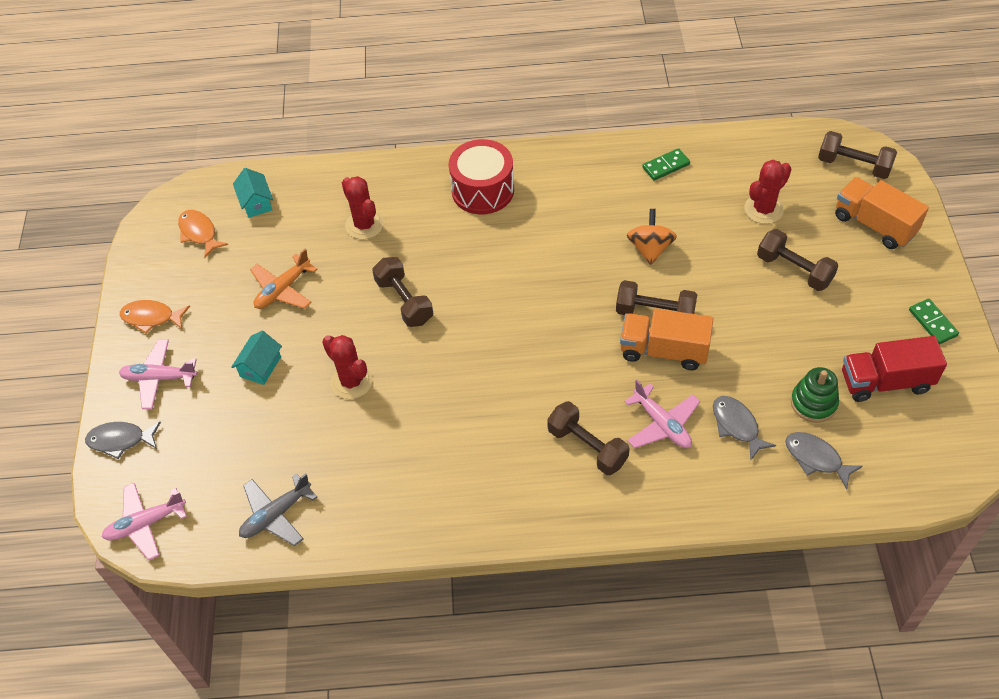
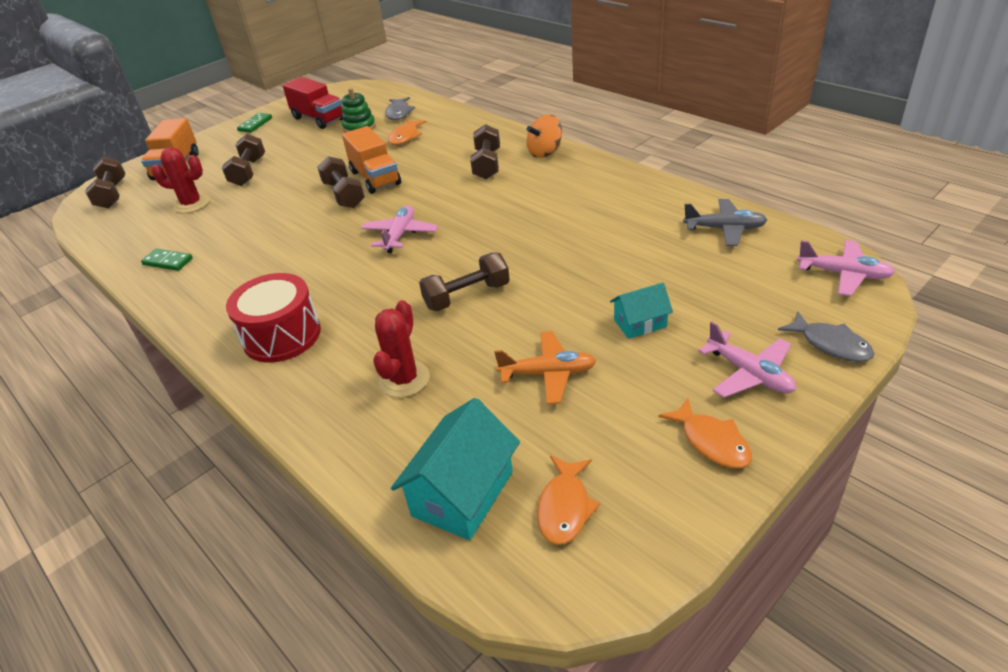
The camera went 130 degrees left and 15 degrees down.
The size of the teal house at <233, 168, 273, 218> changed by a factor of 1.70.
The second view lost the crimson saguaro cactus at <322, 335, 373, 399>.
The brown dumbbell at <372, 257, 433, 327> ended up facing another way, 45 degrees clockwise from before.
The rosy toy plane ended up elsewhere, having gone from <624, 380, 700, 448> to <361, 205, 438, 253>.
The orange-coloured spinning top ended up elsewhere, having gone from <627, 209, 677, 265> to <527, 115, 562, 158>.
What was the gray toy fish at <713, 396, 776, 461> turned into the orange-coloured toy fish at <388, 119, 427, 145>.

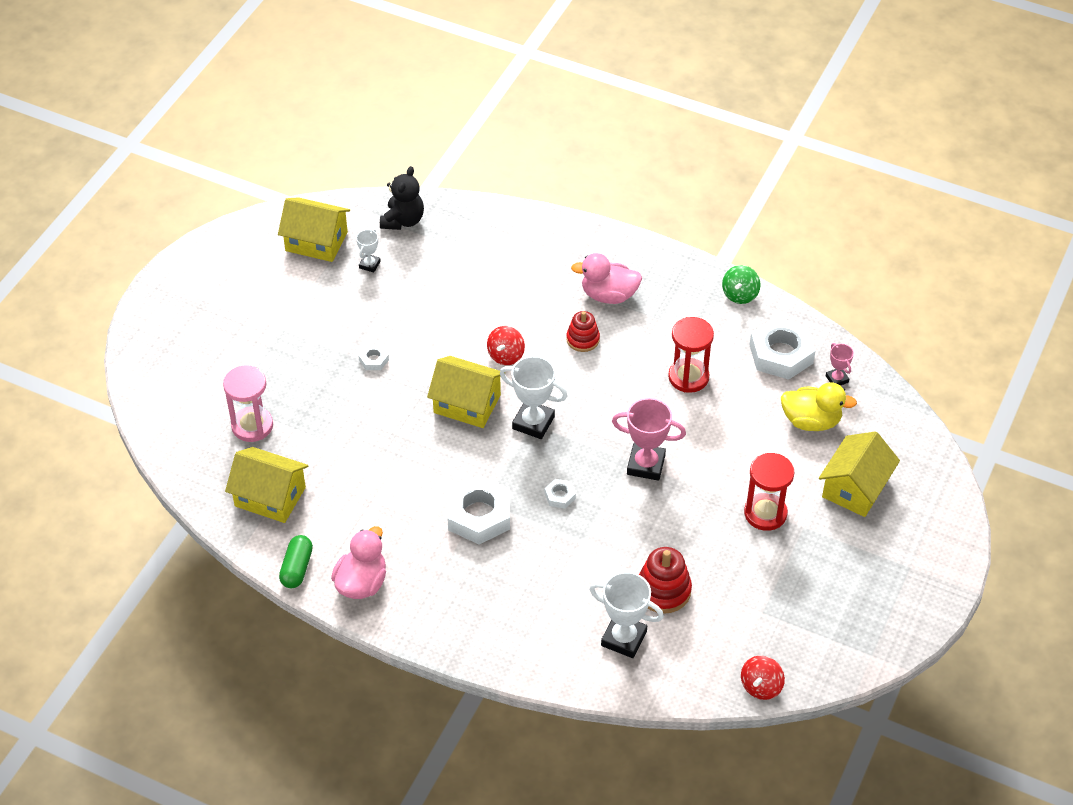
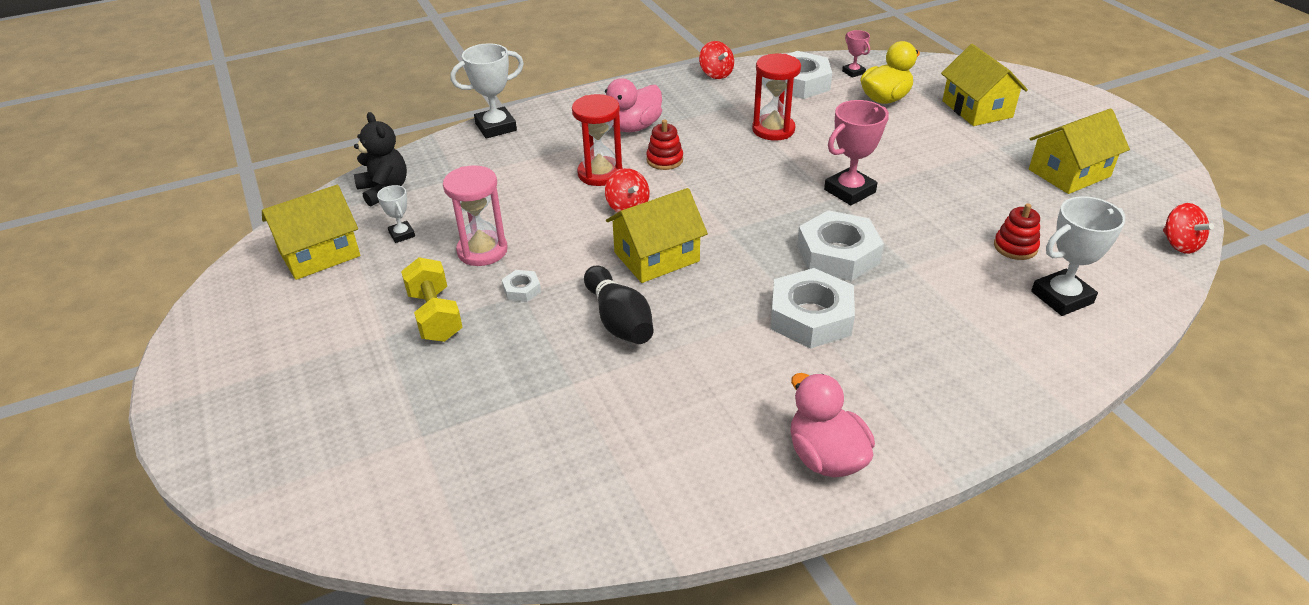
The camera went 50 degrees left and 10 degrees down.
The rosy hourglass ended up elsewhere, having gone from <223, 366, 273, 442> to <443, 165, 508, 266>.
The yellow house ended up elsewhere, having gone from <225, 447, 309, 523> to <1029, 108, 1130, 194>.
The second view lost the leaf-green pill at <279, 535, 313, 588>.
The white trophy ended up elsewhere, having gone from <500, 356, 567, 439> to <451, 43, 524, 139>.
The size of the white hex nut at <545, 479, 576, 509> changed by a factor of 2.22.
The size of the crimson ring stacker at <639, 547, 692, 614> changed by a factor of 0.67.
What was the leaf-green spinning top at <722, 265, 761, 304> turned into the crimson spinning top at <699, 41, 734, 79>.
The crimson hourglass ended up elsewhere, having gone from <744, 453, 794, 531> to <572, 94, 623, 186>.
The rosy trophy at <826, 343, 854, 386> ended up facing another way, 45 degrees clockwise from before.
The second view gained the yellow dumbbell at <401, 257, 462, 342>.
The second view gained the ebony bowling pin at <584, 266, 654, 344>.

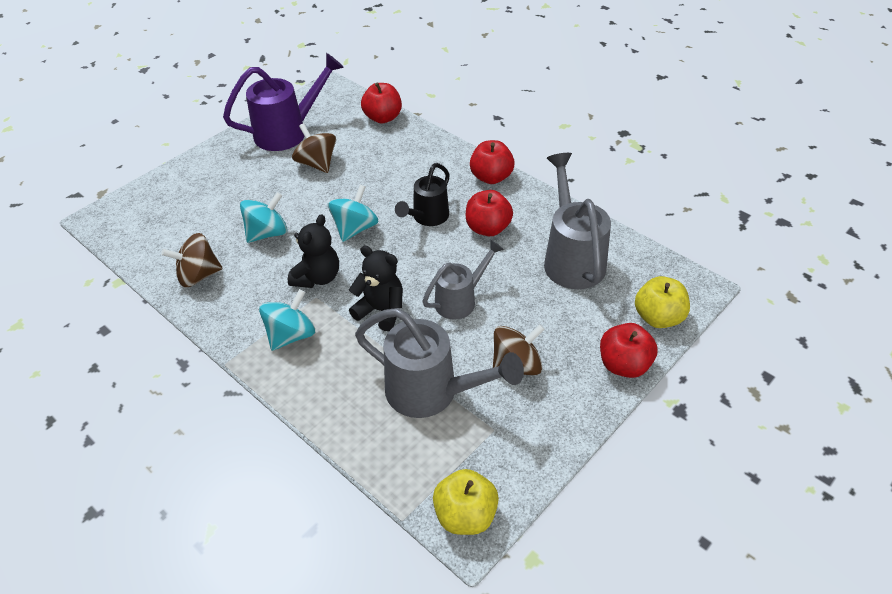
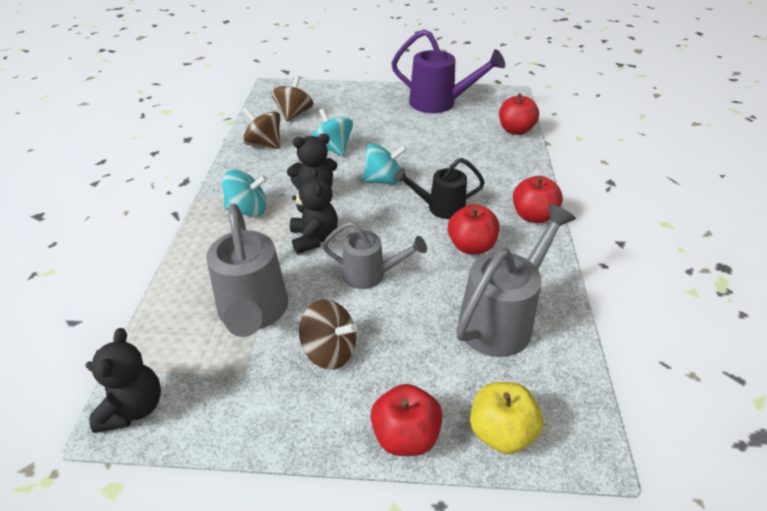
The camera went 50 degrees right and 5 degrees down.
The teal spinning top at <240, 192, 287, 243> ended up facing another way, 135 degrees counterclockwise from before.
The brown spinning top ended up elsewhere, having gone from <292, 123, 336, 173> to <271, 76, 313, 122>.
Where the yellow toy apple stood at <433, 469, 499, 535>, the ebony stuffed bear came to stand at <86, 328, 161, 433>.

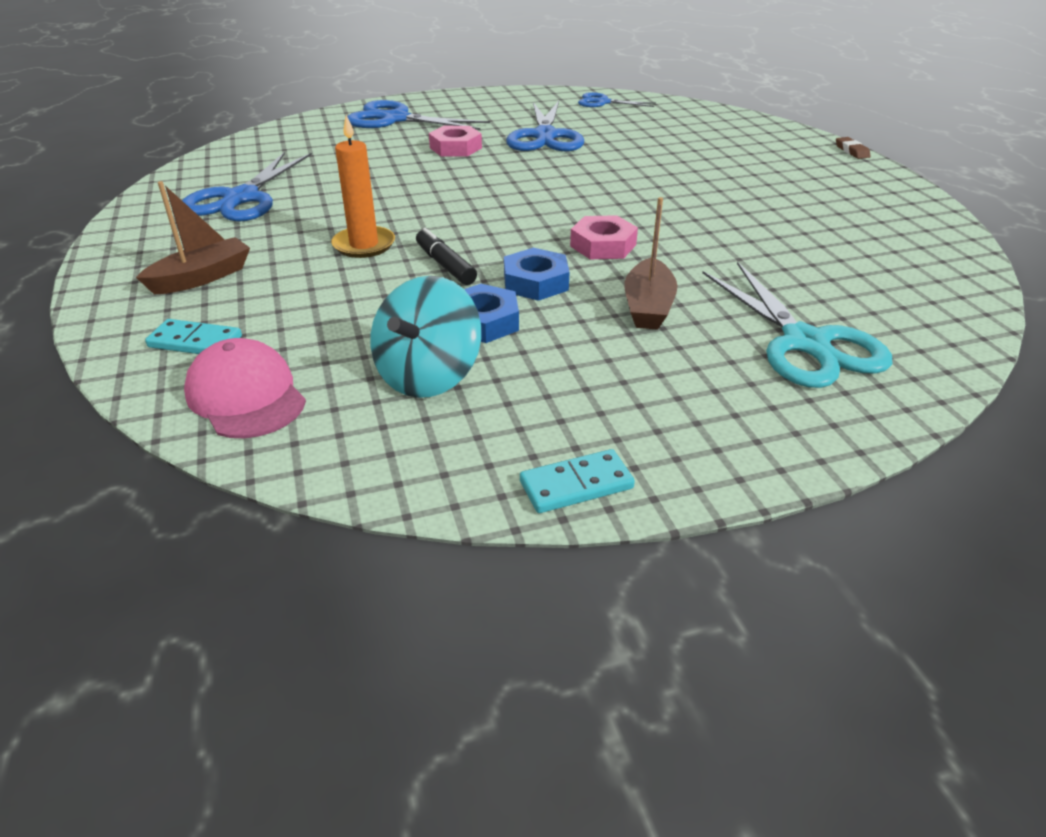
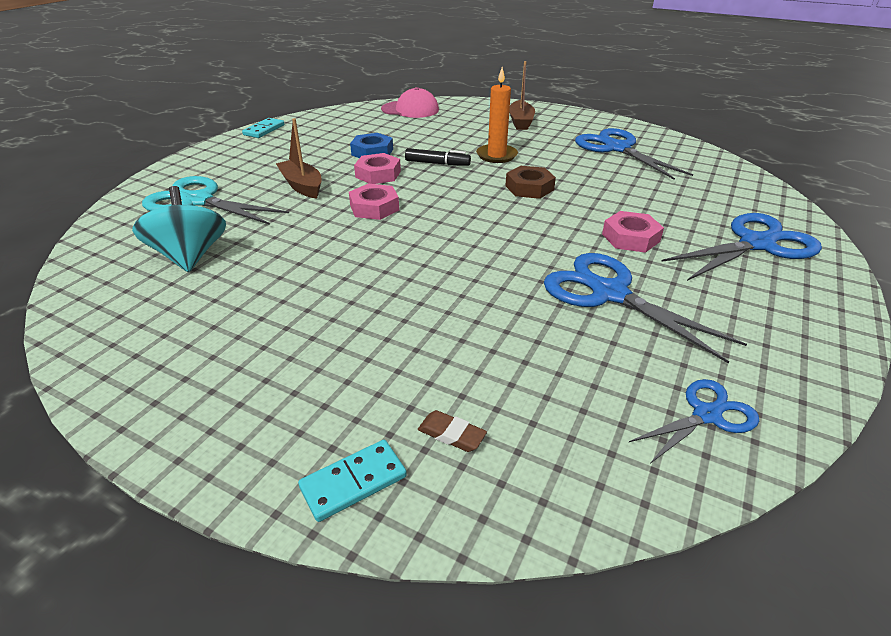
The camera went 135 degrees right and 0 degrees up.
The teal domino ended up elsewhere, having gone from <145, 319, 242, 354> to <298, 440, 407, 522>.
The teal spinning top ended up elsewhere, having gone from <370, 276, 481, 398> to <132, 186, 226, 272>.
What was the royal blue hex nut at <504, 248, 570, 301> turned into the rosy hex nut at <354, 153, 401, 184>.
The brown eraser ended up elsewhere, having gone from <836, 137, 871, 159> to <418, 410, 487, 452>.
The second view gained the brown hex nut at <505, 166, 556, 199>.

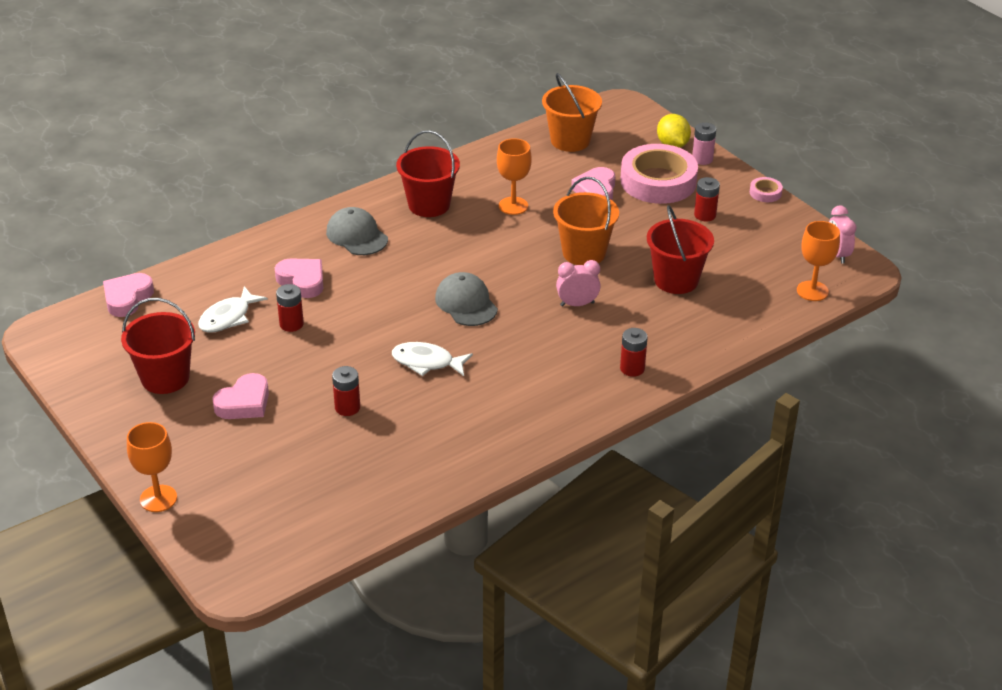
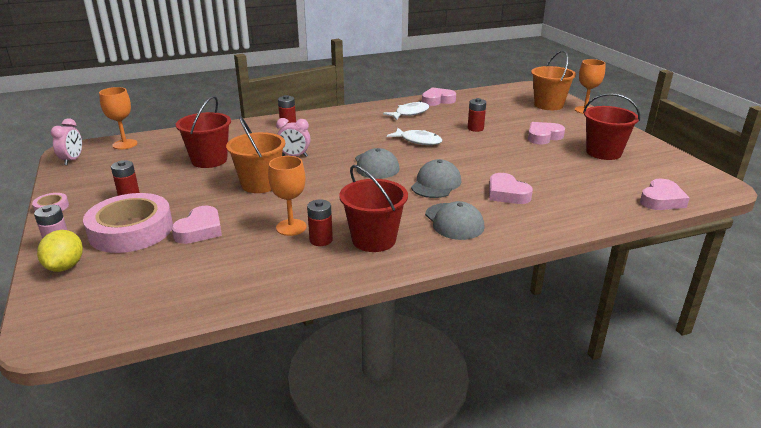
The camera went 165 degrees left and 10 degrees down.
The white toy fish ended up elsewhere, having gone from <198, 286, 268, 333> to <383, 101, 429, 120>.
The crimson power cell ended up elsewhere, having gone from <276, 284, 304, 332> to <307, 199, 333, 246>.
The orange-coloured bucket ended up elsewhere, having gone from <542, 73, 602, 152> to <531, 50, 576, 110>.
The second view gained the gray baseball cap at <411, 159, 461, 198>.
The second view gained the rosy heart at <422, 87, 456, 106>.

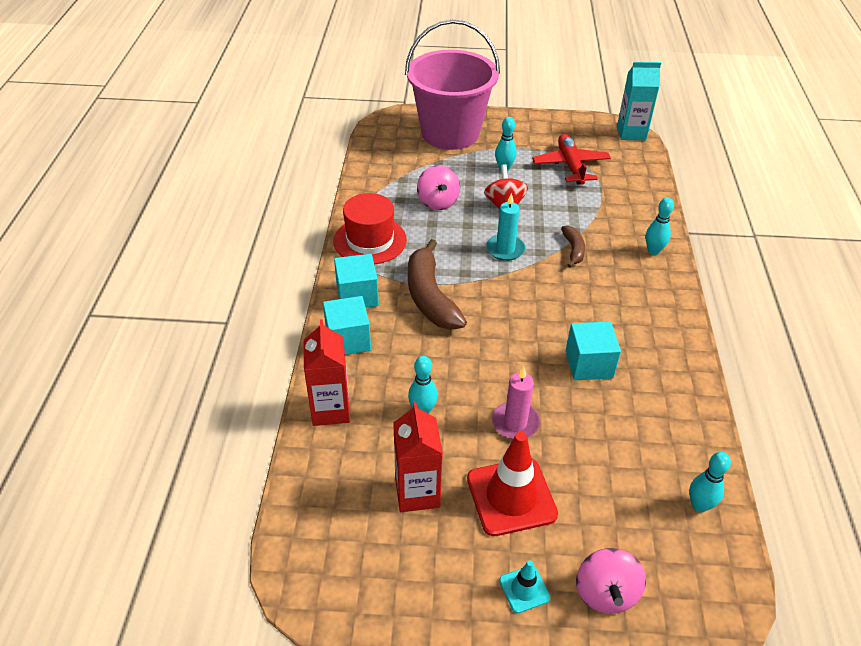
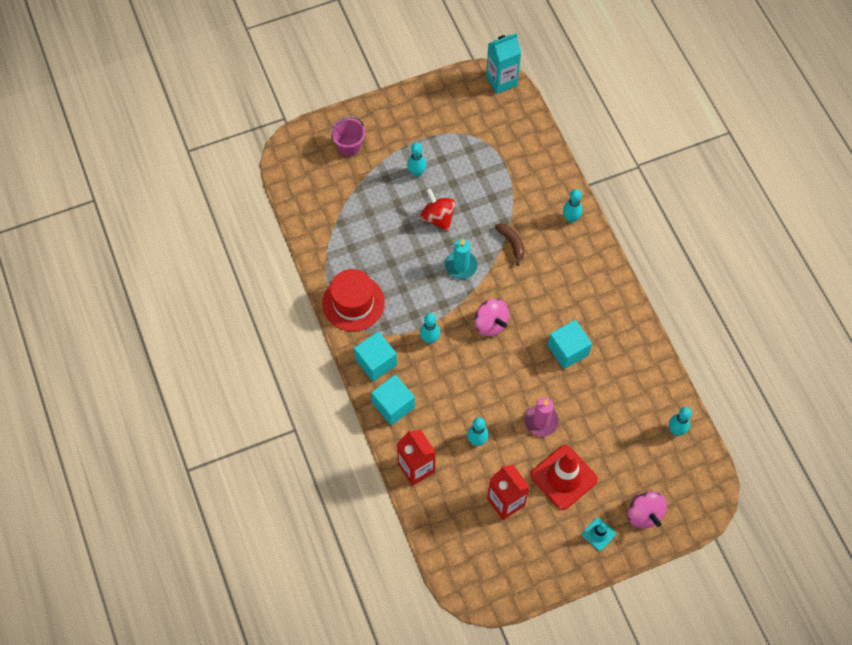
The camera went 25 degrees left and 20 degrees up.
The size of the rosy bucket at <405, 19, 500, 150> changed by a factor of 0.41.
Where the brown banana fruit stood at <408, 239, 467, 330>, the teal bowling pin came to stand at <420, 313, 440, 344>.
The rosy spinning top ended up elsewhere, having gone from <417, 165, 460, 210> to <474, 299, 509, 337>.
The second view lost the crimson toy plane at <532, 134, 611, 185>.

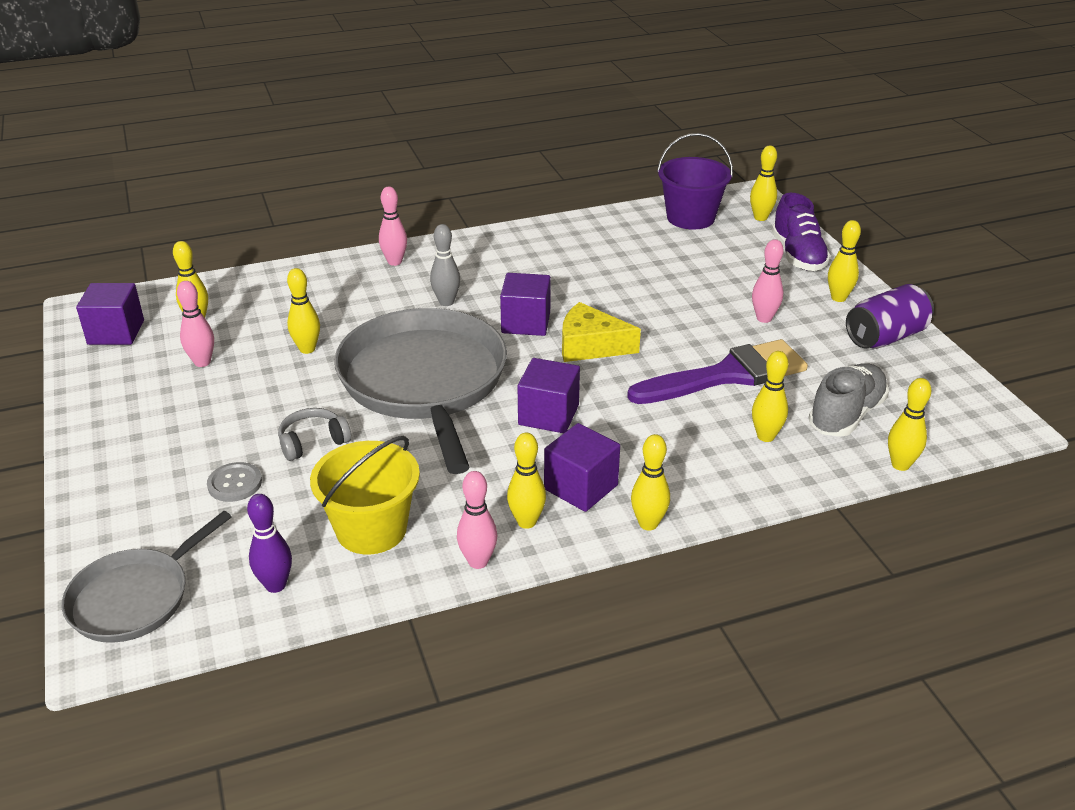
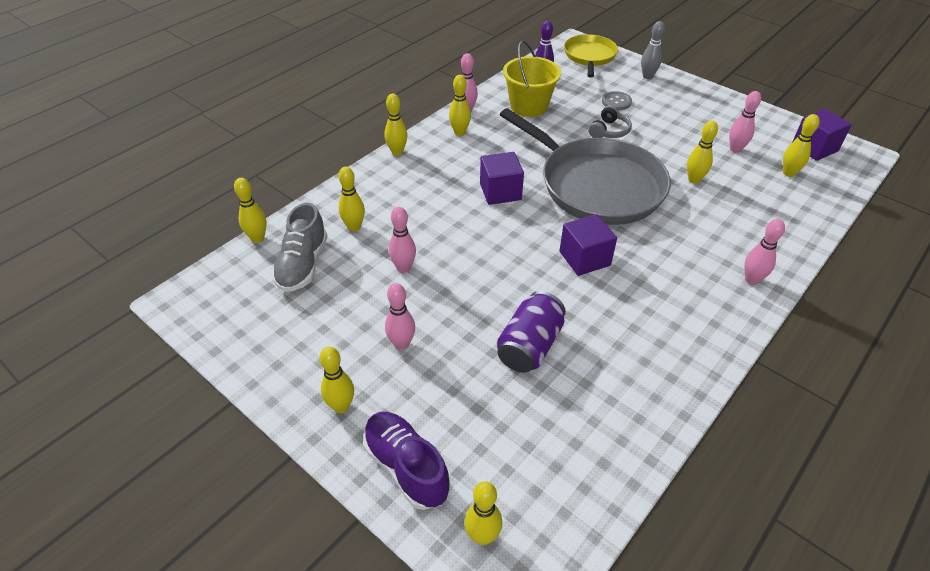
The camera went 150 degrees right and 10 degrees up.
What was the gray frying pan at <62, 511, 232, 643> turned into the yellow frying pan at <564, 34, 618, 78>.
The gray bowling pin ended up elsewhere, having gone from <430, 224, 460, 306> to <641, 21, 665, 79>.
The second view lost the royal purple block at <544, 423, 620, 512>.
The second view lost the yellow cheese at <562, 302, 641, 362>.
Where the royal purple paintbrush stood at <627, 339, 808, 404>, the rosy bowling pin came to stand at <389, 207, 416, 273>.
The second view lost the royal purple bucket at <657, 133, 733, 230>.
The royal purple soda can ended up elsewhere, having gone from <846, 284, 934, 349> to <497, 291, 566, 373>.

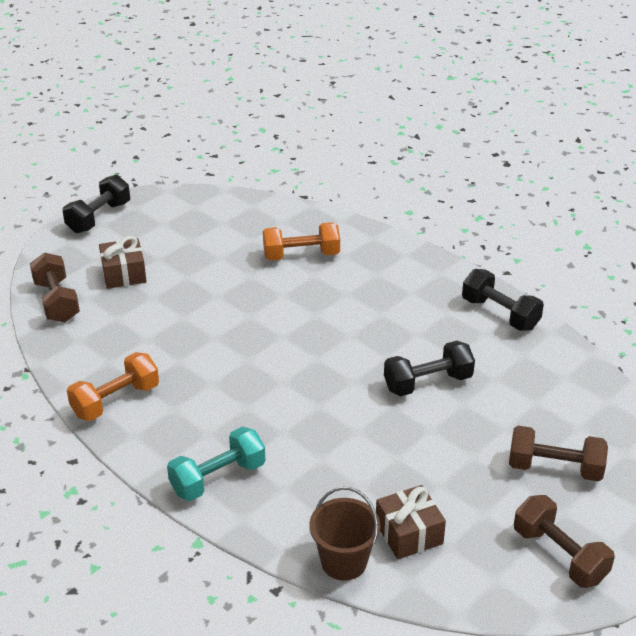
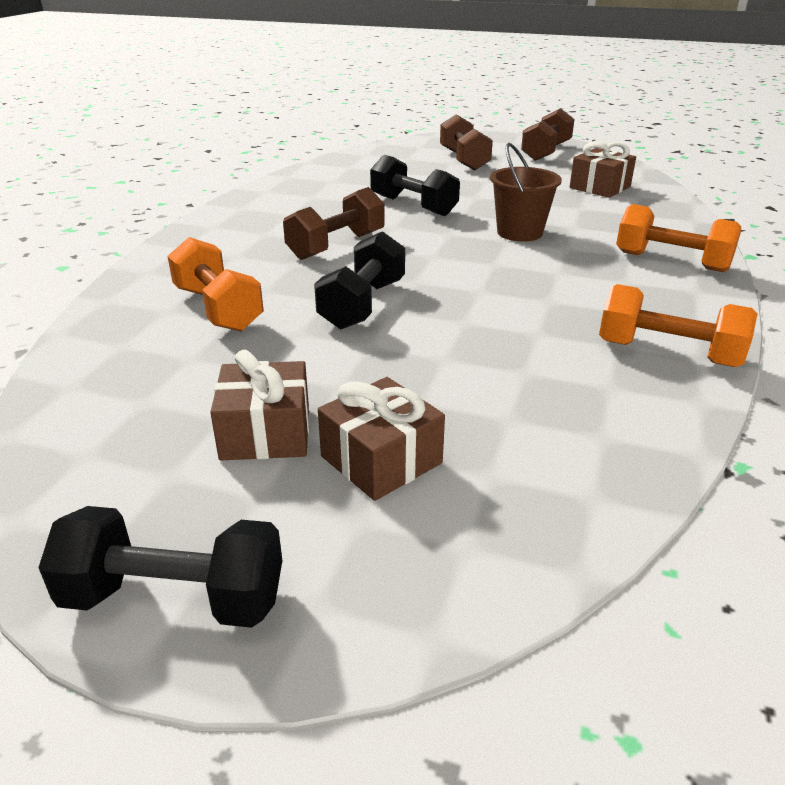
The camera went 115 degrees left and 5 degrees down.
The brown dumbbell ended up elsewhere, having gone from <30, 253, 80, 323> to <283, 187, 385, 260>.
What was the teal dumbbell at <167, 426, 265, 501> turned into the orange-coloured dumbbell at <616, 204, 741, 272>.
The brown bucket ended up elsewhere, having gone from <309, 487, 381, 581> to <490, 143, 562, 242>.
The ebony dumbbell ended up elsewhere, having gone from <462, 269, 544, 331> to <314, 231, 405, 329>.
The second view gained the brown present at <210, 350, 309, 460>.

